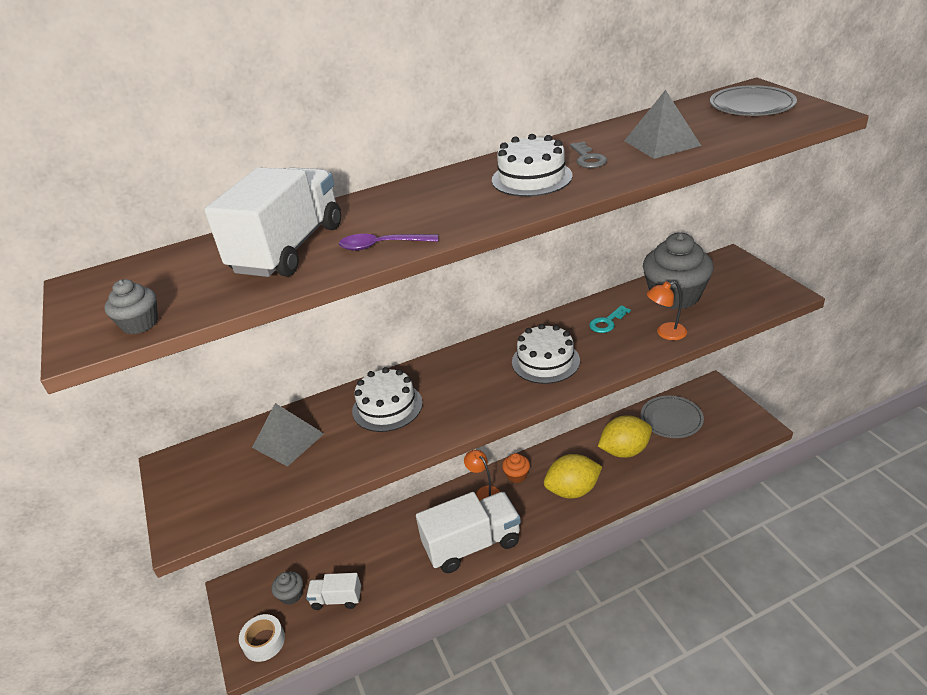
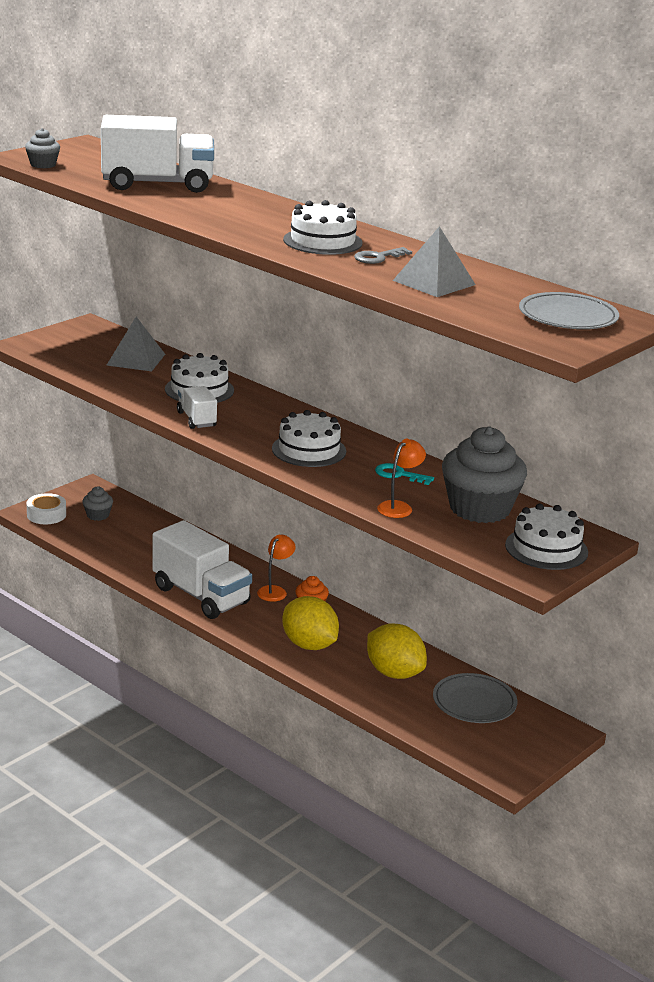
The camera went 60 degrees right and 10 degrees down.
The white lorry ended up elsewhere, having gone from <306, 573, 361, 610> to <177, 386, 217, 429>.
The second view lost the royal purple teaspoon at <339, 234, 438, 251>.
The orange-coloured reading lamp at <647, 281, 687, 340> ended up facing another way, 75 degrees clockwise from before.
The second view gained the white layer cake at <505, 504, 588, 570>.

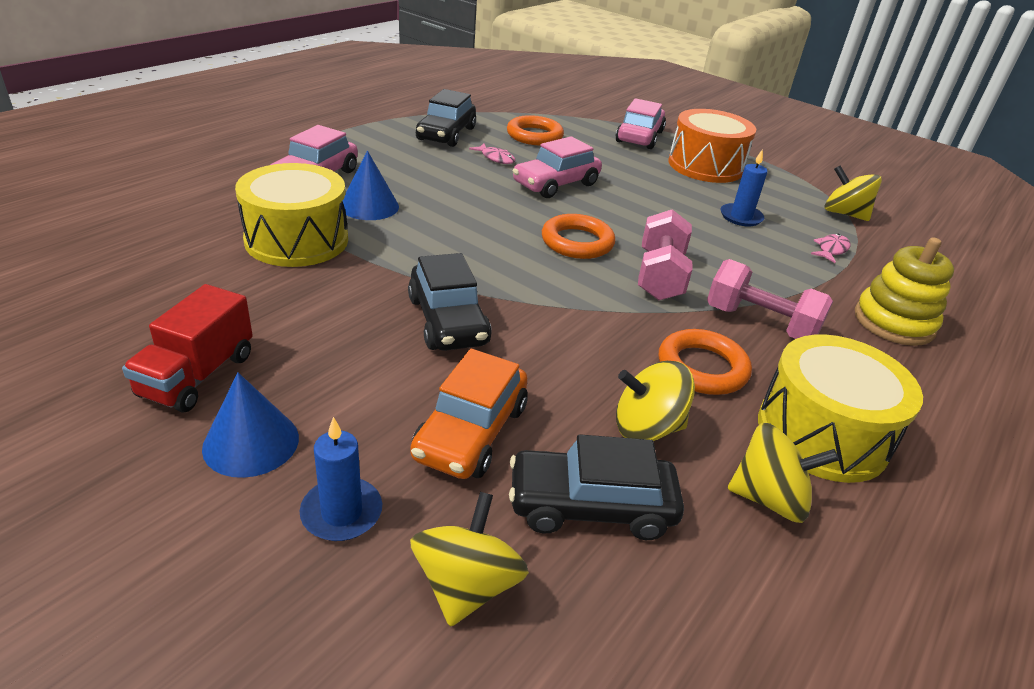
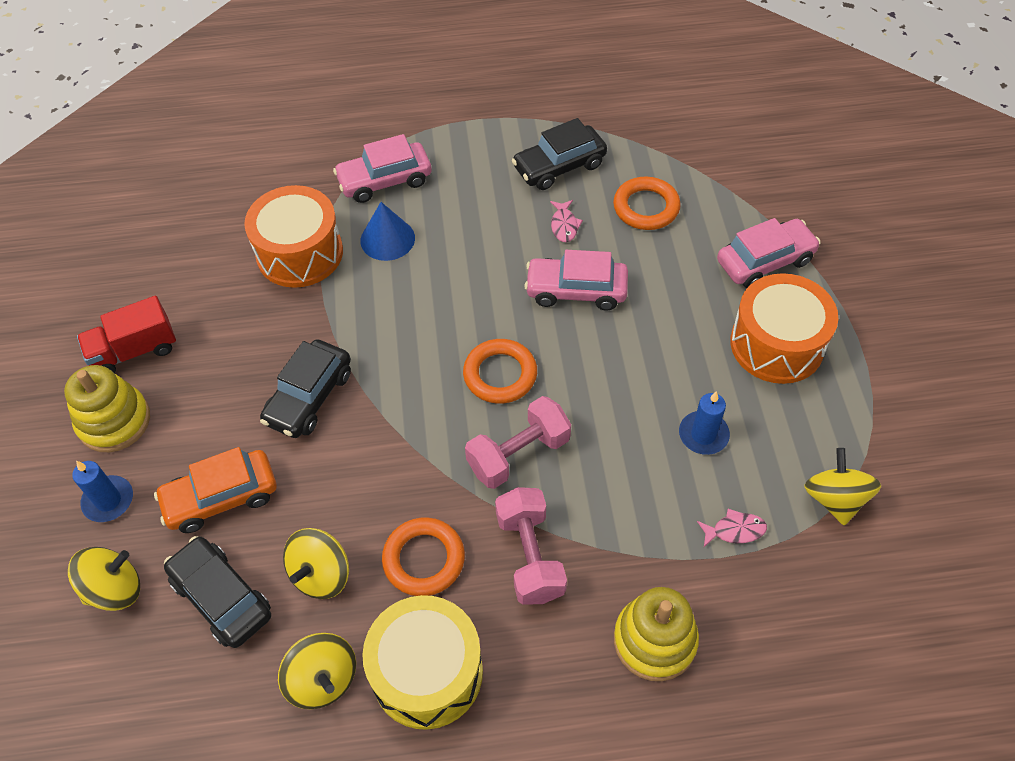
The camera went 50 degrees right and 20 degrees up.
Where the royal blue cone shape stood at <202, 373, 299, 478>, the yellow ring stacker came to stand at <64, 365, 150, 452>.
What was the yellow toy drum at <235, 163, 348, 267> turned into the orange-coloured toy drum at <244, 185, 343, 288>.
The yellow spinning top at <616, 361, 695, 441> ended up facing another way, 105 degrees counterclockwise from before.

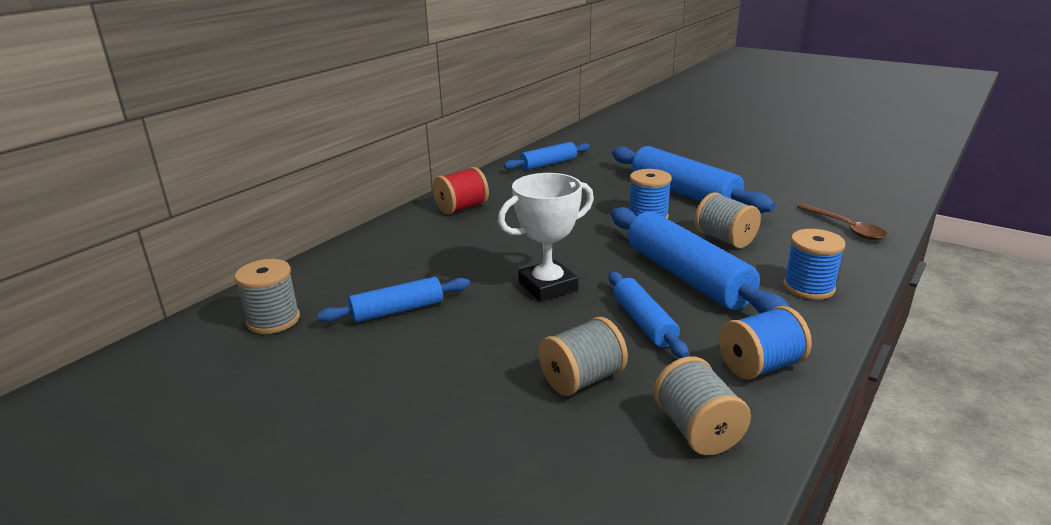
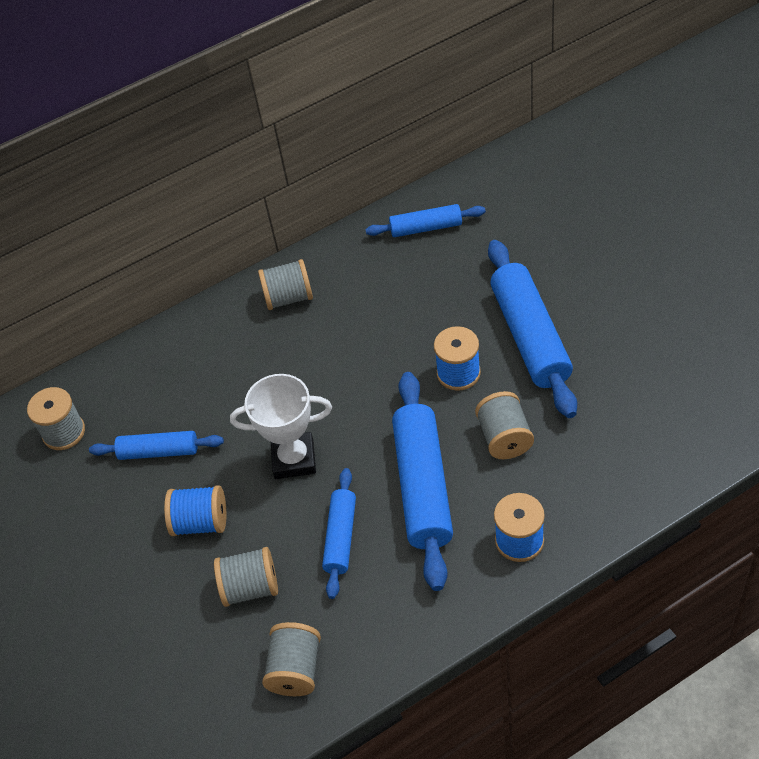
The camera went 30 degrees right and 25 degrees up.
What was the crimson bobbin at <433, 167, 489, 215> turned into the gray bobbin at <258, 259, 313, 310>.
The royal blue bobbin ended up elsewhere, having gone from <719, 306, 812, 380> to <164, 485, 226, 536>.
The second view lost the brown teaspoon at <797, 204, 887, 240>.

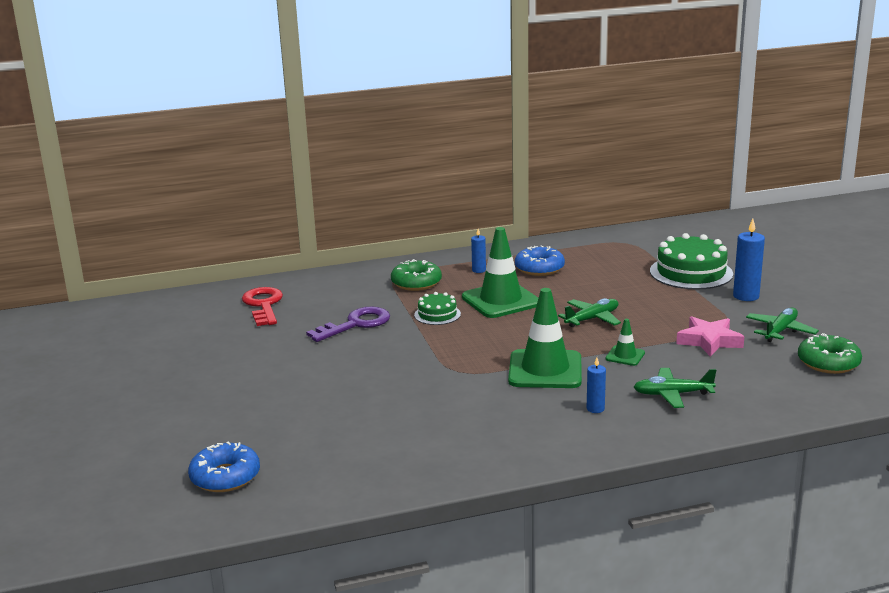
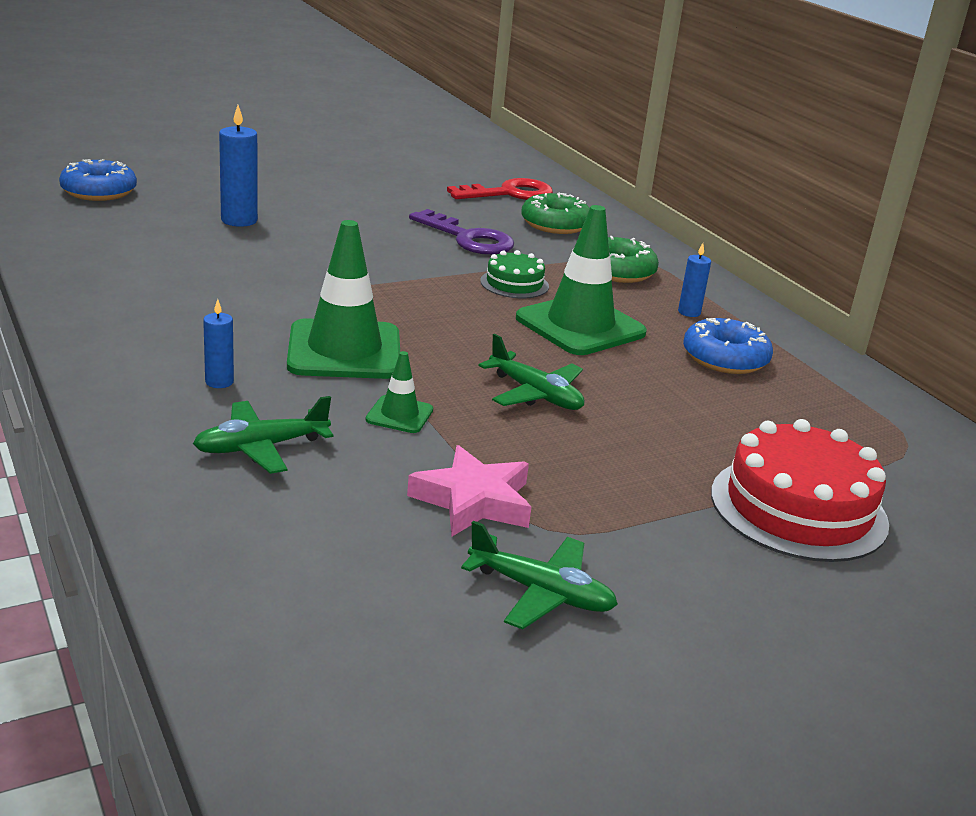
The camera went 75 degrees right and 5 degrees up.
The leaf-green toy plane at <634, 368, 716, 408> ended up facing another way, 105 degrees counterclockwise from before.
What was the leaf-green layer cake at <650, 233, 733, 289> turned into the crimson layer cake at <711, 419, 889, 562>.
The royal blue wax candle ended up elsewhere, having gone from <733, 219, 765, 301> to <219, 105, 258, 227>.
The leaf-green doughnut ended up elsewhere, having gone from <798, 333, 862, 374> to <521, 192, 590, 234>.

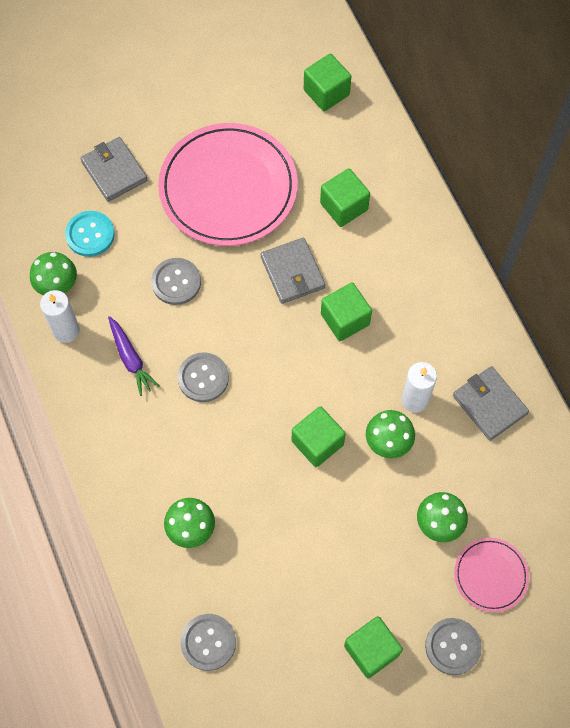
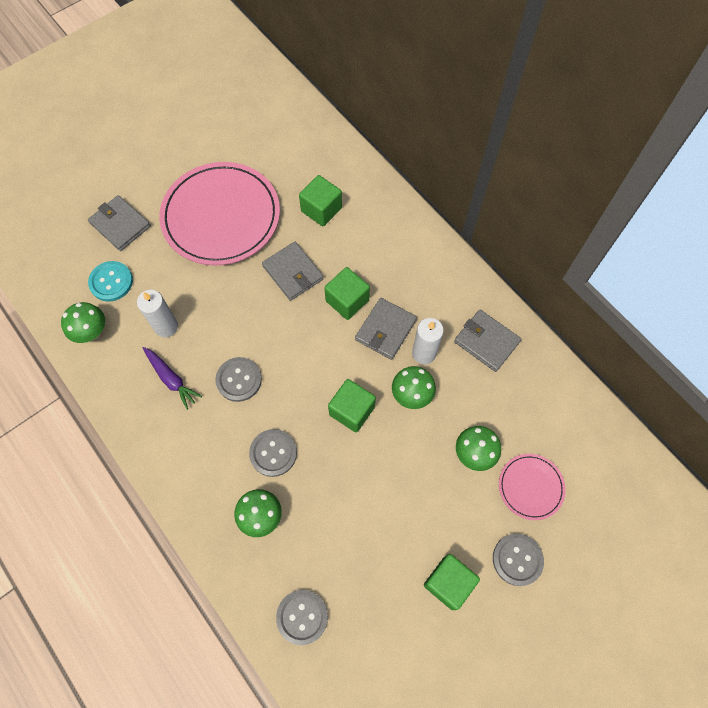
The camera went 15 degrees left and 0 degrees up.
The white wax candle ended up elsewhere, having gone from <40, 290, 80, 343> to <137, 290, 178, 337>.
The gray sewing button ended up elsewhere, having gone from <151, 258, 201, 305> to <249, 429, 297, 477>.
The second view lost the leaf-green block at <304, 54, 351, 111>.
The second view gained the gray billfold at <355, 298, 417, 360>.

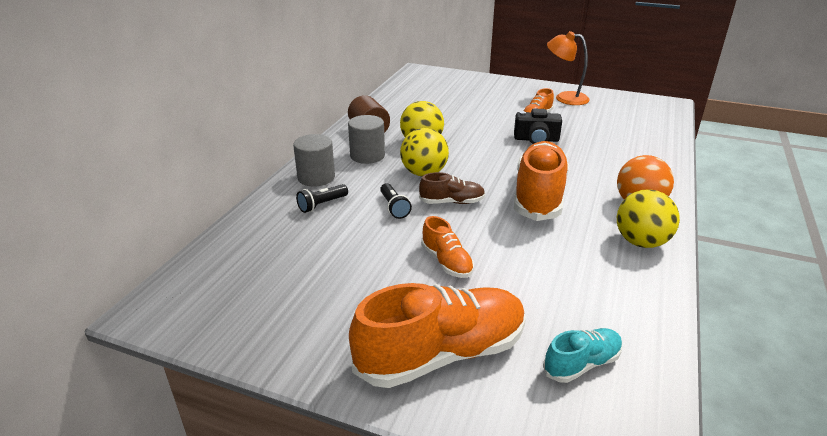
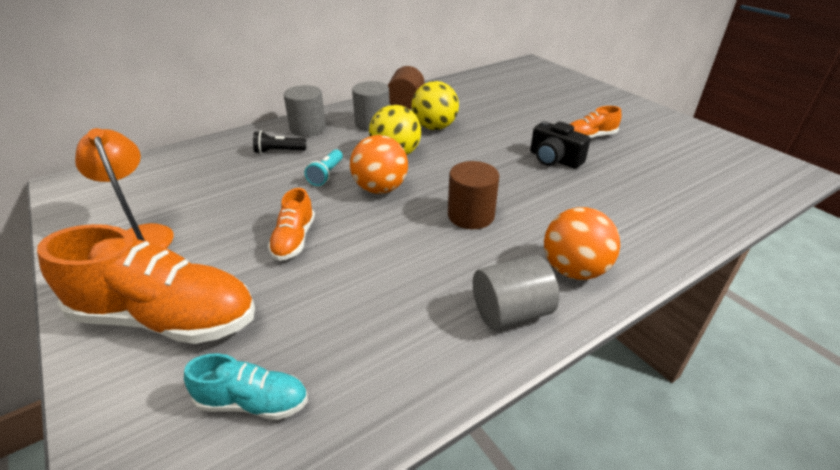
The camera went 35 degrees right and 5 degrees up.
What was the ebony torch at <380, 183, 412, 219> turned into the teal torch at <305, 149, 343, 186>.
Where the brown sneaker stood at <419, 172, 485, 204>, the orange-coloured ball came to stand at <350, 135, 408, 194>.
Where the orange-coloured sneaker stood at <514, 141, 569, 221>, the brown solid cylinder came to stand at <448, 161, 499, 229>.
The orange-coloured reading lamp ended up elsewhere, having gone from <547, 31, 590, 105> to <75, 128, 174, 248>.
Where the yellow ball stood at <617, 189, 680, 248>, the gray solid cylinder came to stand at <473, 255, 559, 330>.

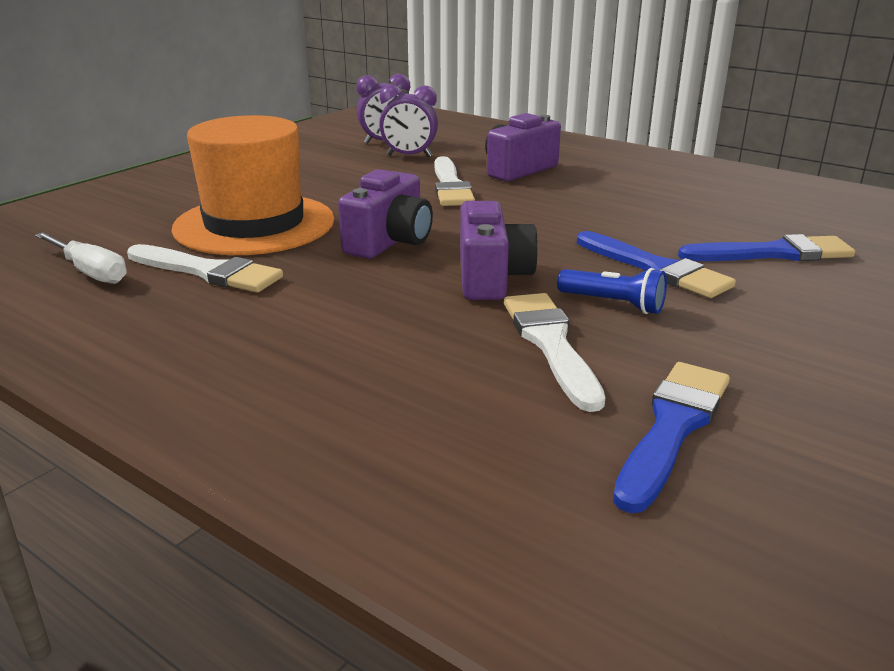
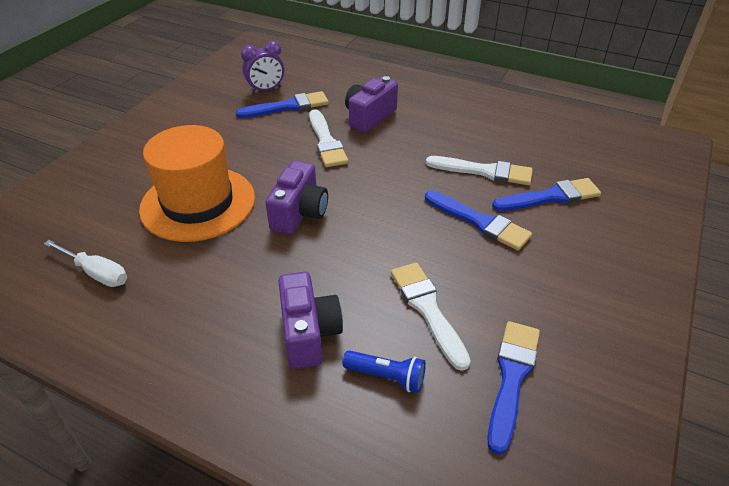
The camera went 10 degrees left and 15 degrees up.
The white paintbrush ended up elsewhere, having gone from <127, 244, 283, 293> to <426, 156, 533, 185>.
Where the royal purple clock stood at <379, 85, 438, 157>, the royal blue paintbrush came to stand at <236, 91, 329, 118>.
The royal purple compact camera ended up elsewhere, having gone from <460, 201, 538, 300> to <278, 272, 343, 369>.
The royal blue torch ended up elsewhere, having gone from <557, 268, 667, 314> to <342, 350, 426, 393>.

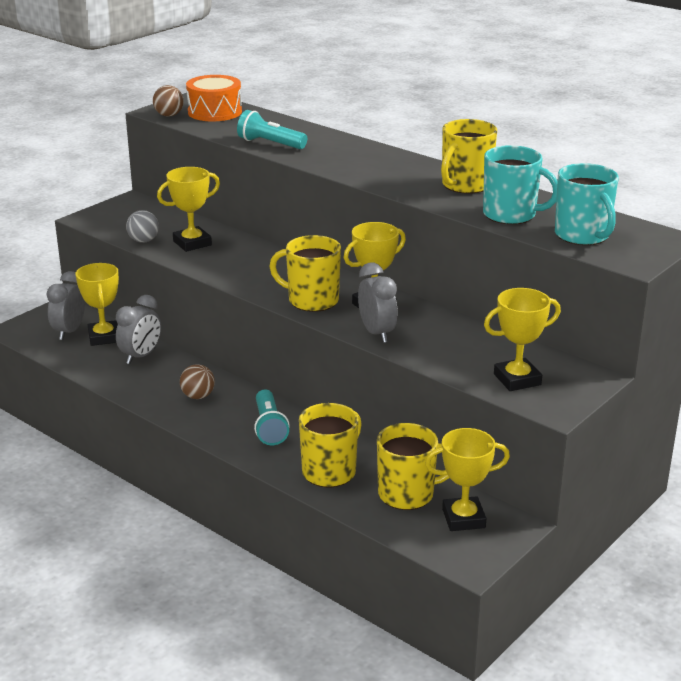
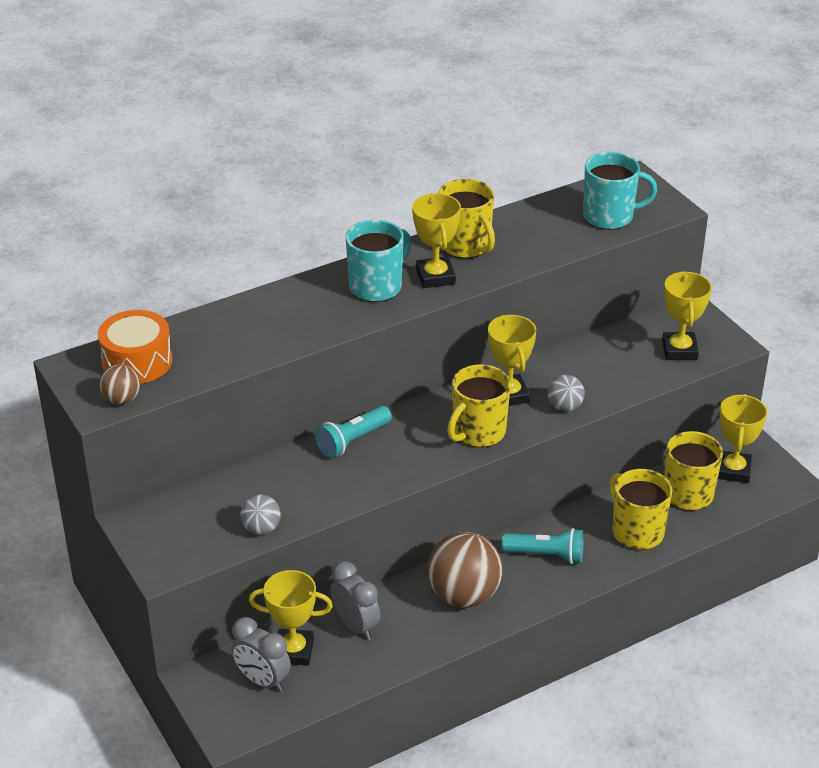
The camera went 70 degrees left and 10 degrees up.
The yellow trophy ended up elsewhere, having gone from <157, 167, 220, 252> to <412, 193, 461, 288>.
The size of the brown ball at <180, 364, 215, 399> changed by a factor of 1.95.
The teal torch ended up elsewhere, having gone from <237, 110, 307, 149> to <315, 406, 392, 458>.
Where the gray clock stood at <358, 263, 398, 343>, the gray ball came to stand at <548, 375, 585, 412>.
The teal tea mug ended up elsewhere, having gone from <483, 145, 558, 224> to <346, 220, 411, 302>.

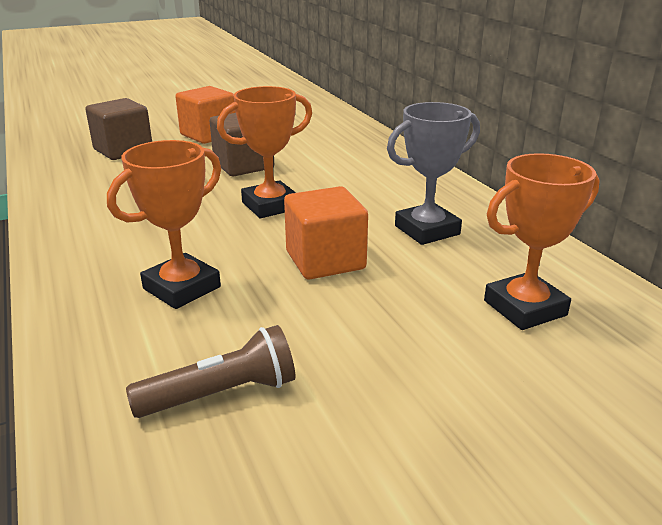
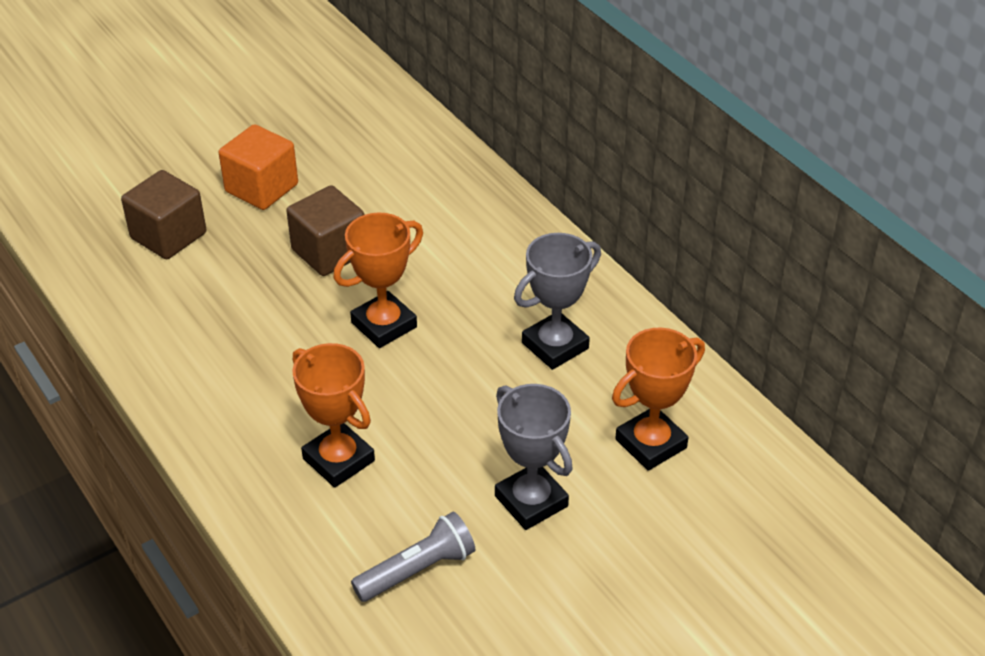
The camera went 10 degrees left and 15 degrees up.
The orange-coloured trophy at <107, 140, 221, 309> ended up facing another way, 75 degrees counterclockwise from before.
What was the brown torch at <126, 325, 295, 418> turned into the gray torch at <351, 512, 475, 602>.
The second view lost the orange-coloured block at <284, 186, 368, 280>.
The second view gained the gray trophy at <495, 384, 573, 530>.

